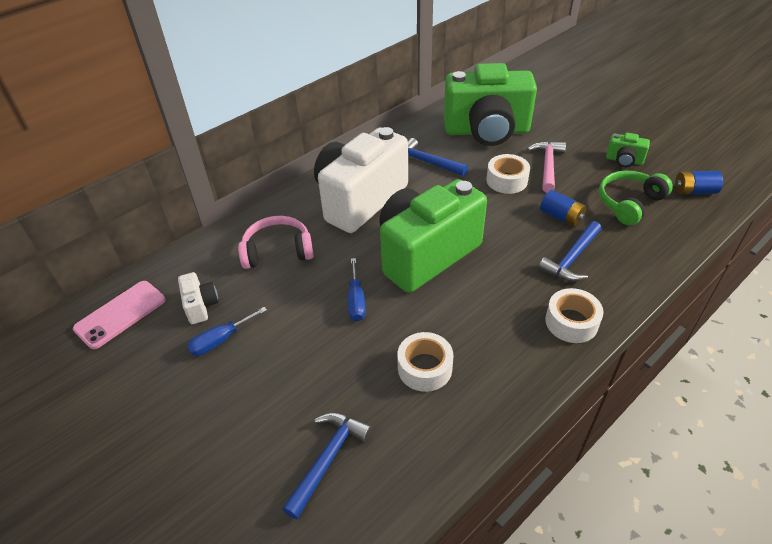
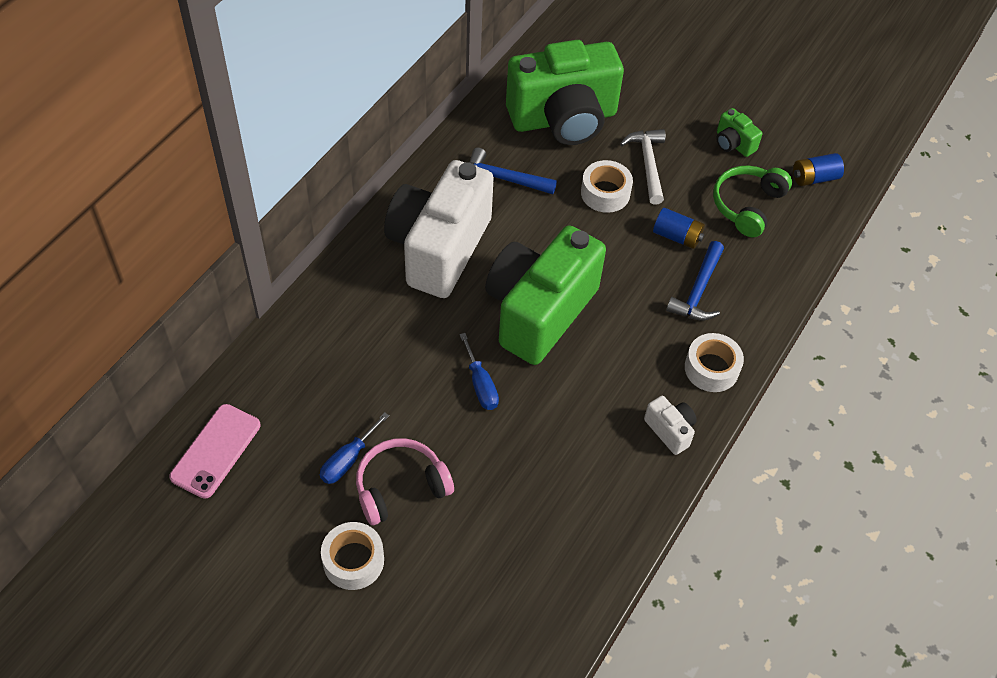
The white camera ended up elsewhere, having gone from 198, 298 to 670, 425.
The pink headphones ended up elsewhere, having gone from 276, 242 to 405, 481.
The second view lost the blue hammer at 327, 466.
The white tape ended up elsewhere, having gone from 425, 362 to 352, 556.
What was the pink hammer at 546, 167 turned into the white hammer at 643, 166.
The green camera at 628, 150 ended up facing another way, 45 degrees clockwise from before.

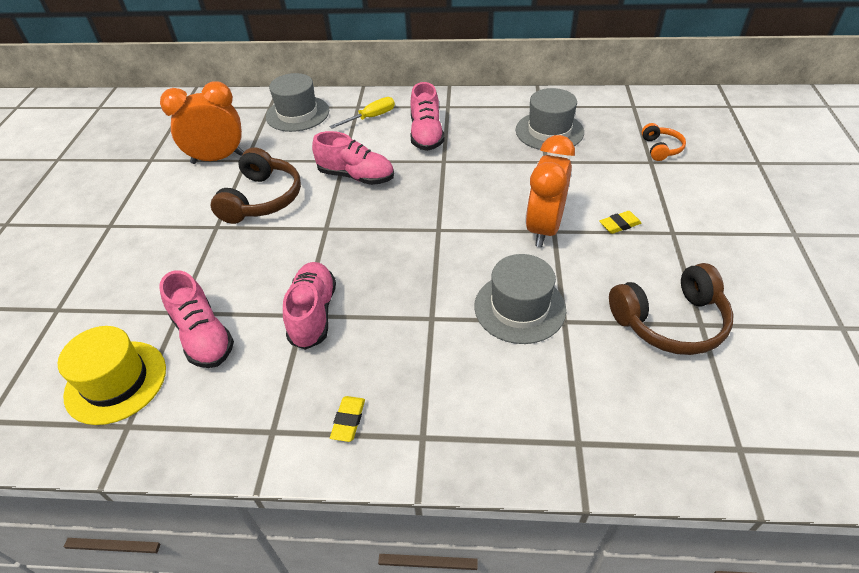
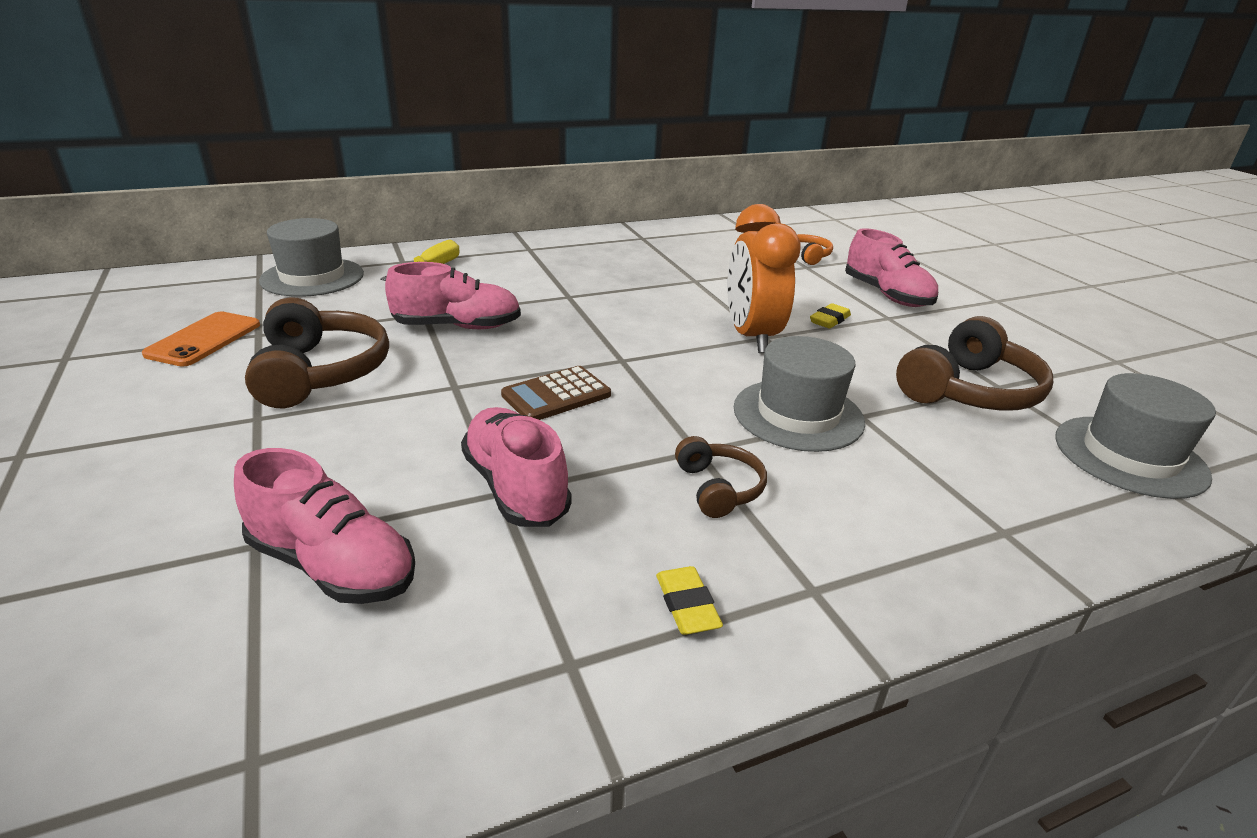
The second view lost the yellow hat at 112, 375.
Where the orange clock stood at 202, 122, the orange phone came to stand at 201, 339.
The pink shoe ended up elsewhere, having gone from 427, 116 to 891, 267.
The grey hat ended up elsewhere, having gone from 550, 119 to 1135, 436.
The second view gained the brown calculator at 556, 393.
The second view gained the brown headphones at 721, 477.

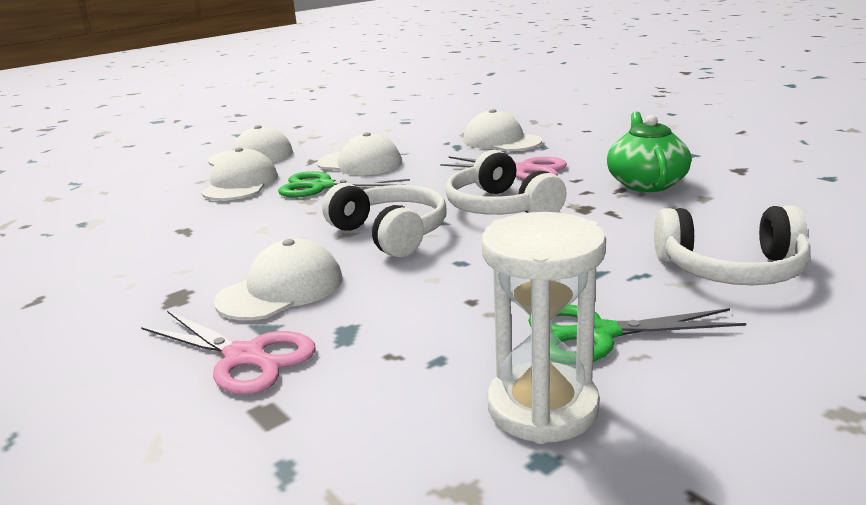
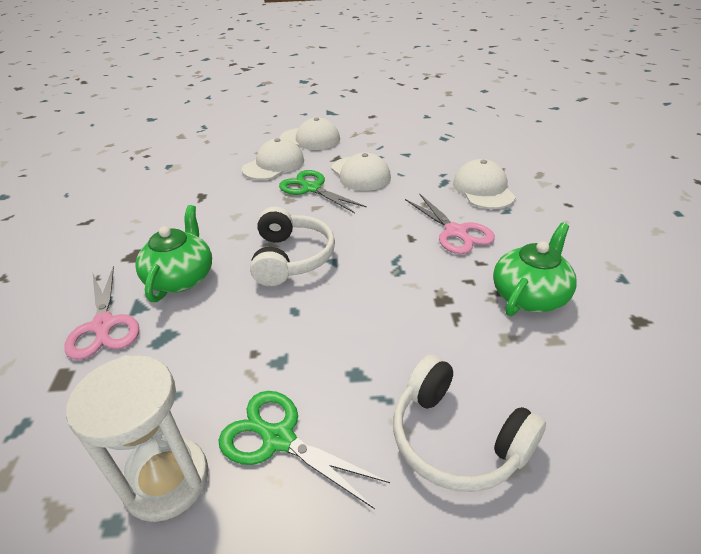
Where the white cap stood at 278, 279, the green teapot came to stand at 173, 253.
The second view lost the white headphones at 506, 182.

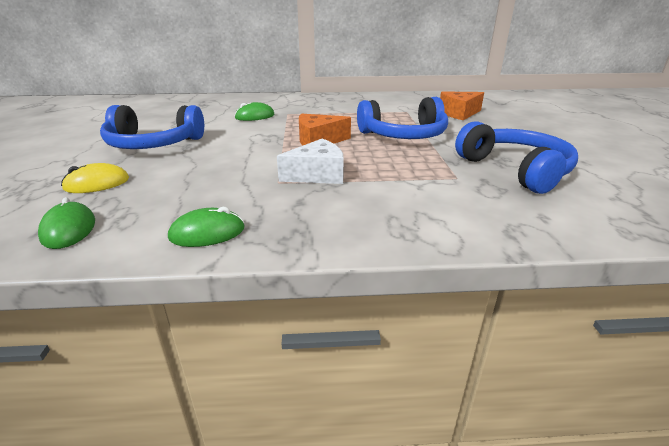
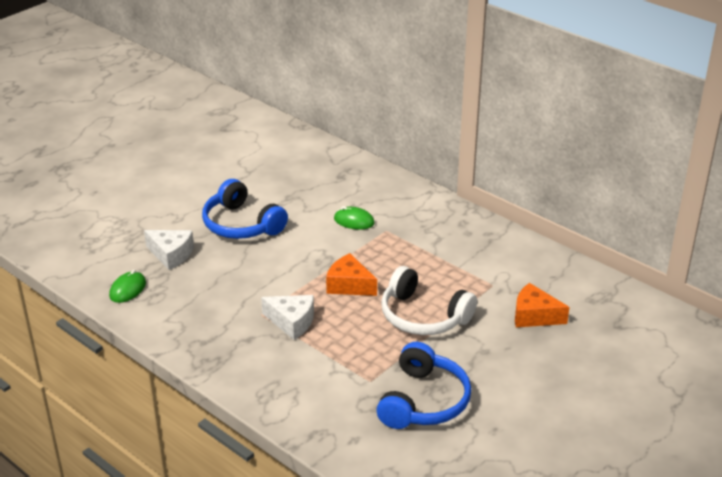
Where the yellow mouse stood at 95, 178, the white cheese came to stand at 169, 250.
The second view lost the green mouse at 206, 227.
What was the blue headphones at 402, 118 turned into the white headphones at 429, 300.

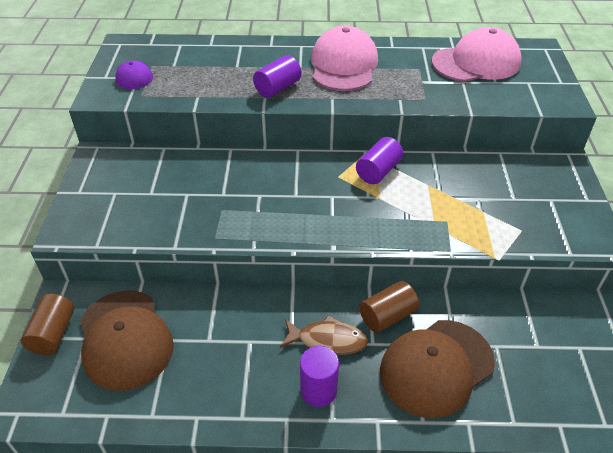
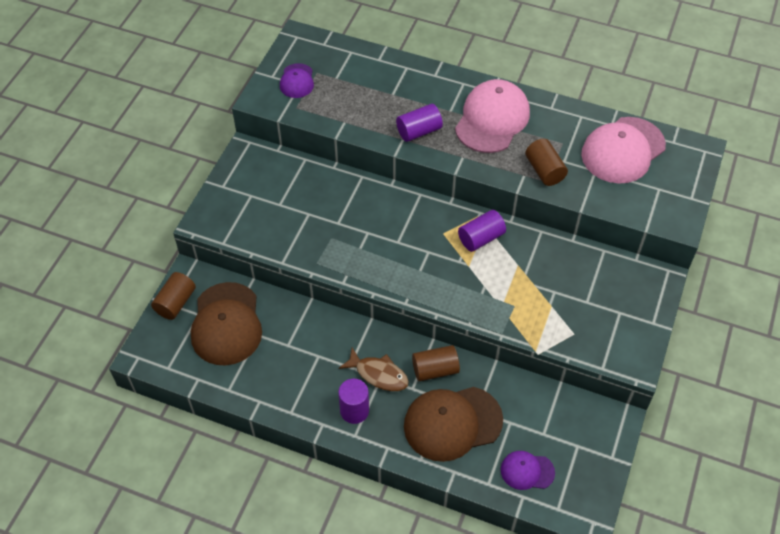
The pink cap at 476, 54 ended up facing another way, 135 degrees clockwise from before.
The second view gained the purple cap at 528, 470.
The second view gained the brown cylinder at 546, 162.

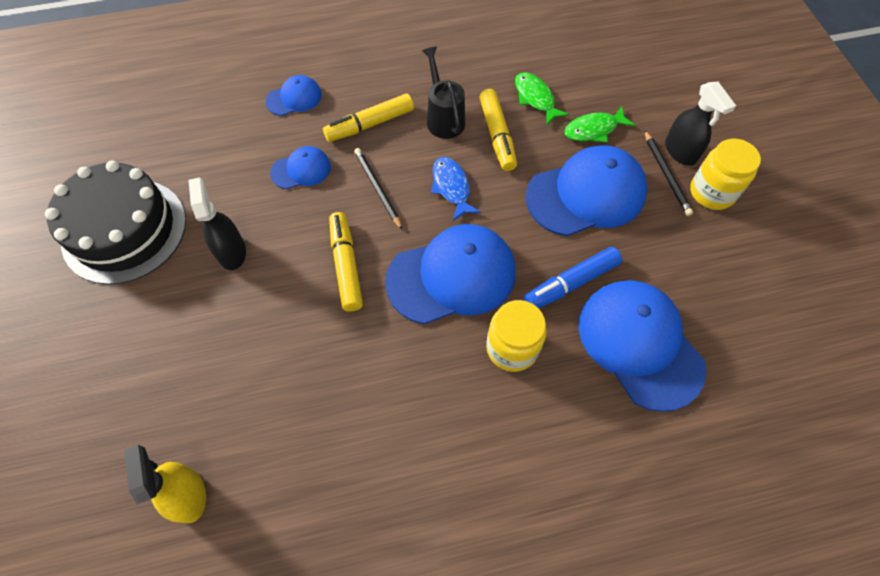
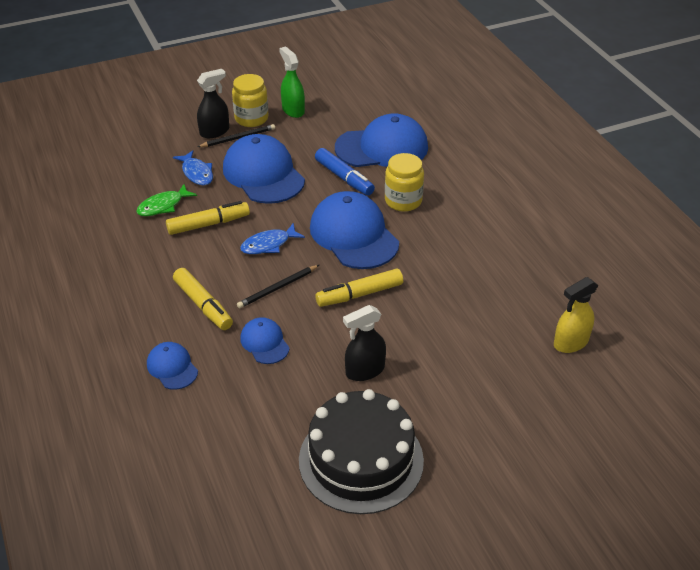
The second view lost the black watering can at 443, 92.
What was the green fish at 599, 124 turned into the blue fish at 193, 168.
The blue cap at 643, 346 ended up facing another way, 150 degrees counterclockwise from before.
The second view gained the green spray bottle at 292, 82.

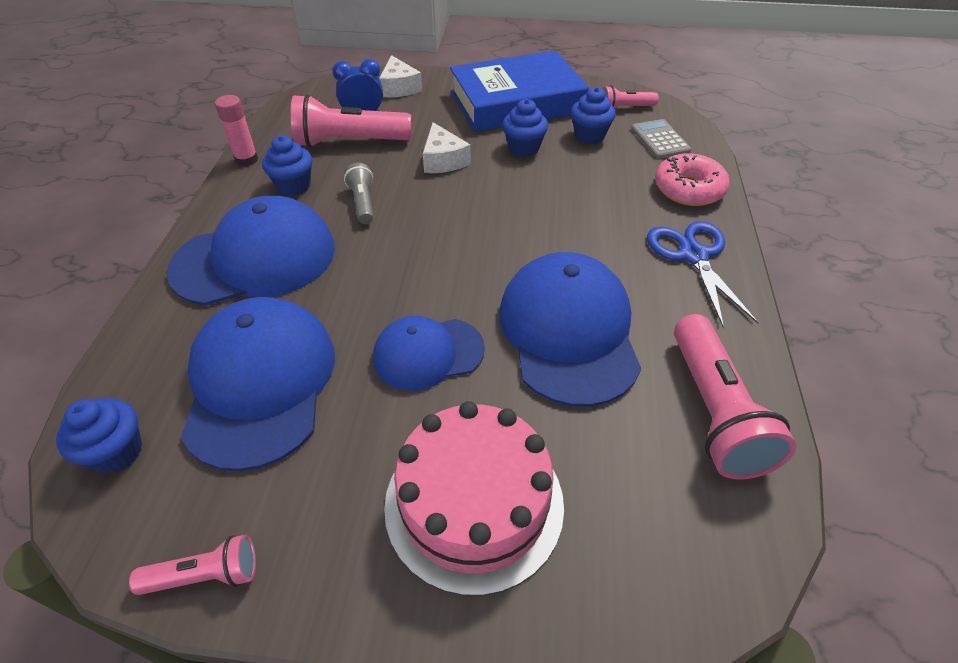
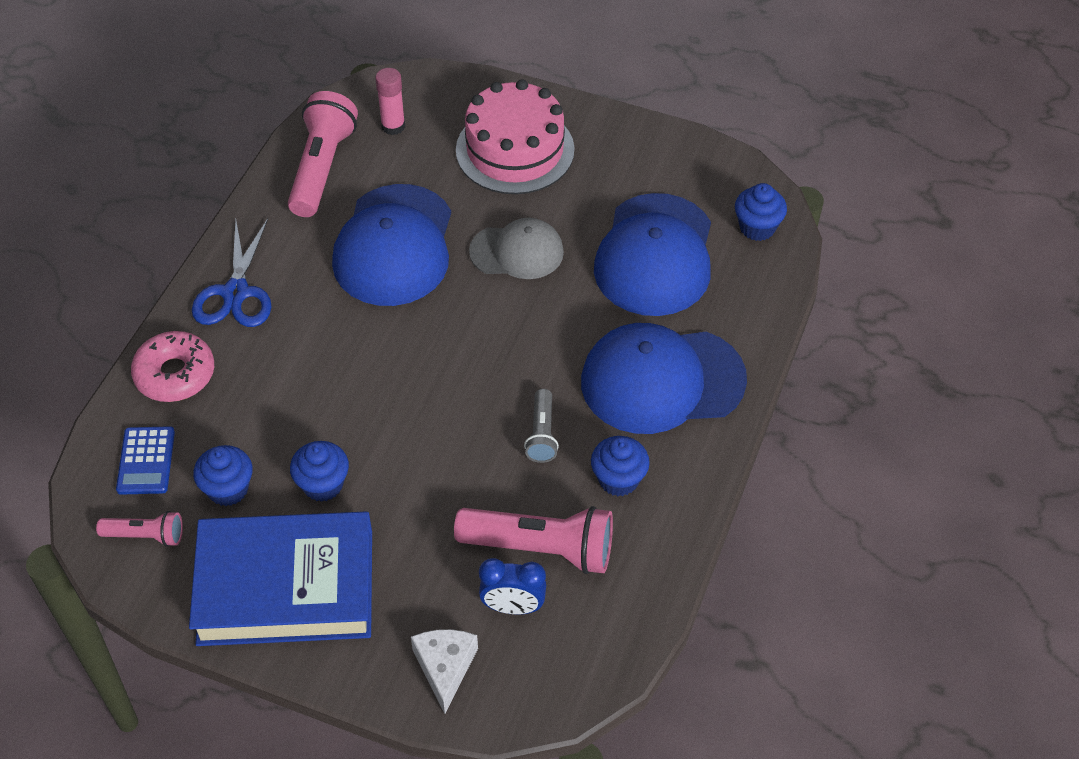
The second view lost the pink flashlight at 192, 565.
The pink glue stick ended up elsewhere, having gone from 236, 130 to 390, 101.
What was the blue cap at 429, 353 turned into the grey cap at 516, 248.
The second view lost the white cheese at 447, 147.
What was the grey calculator at 661, 139 turned into the blue calculator at 145, 460.

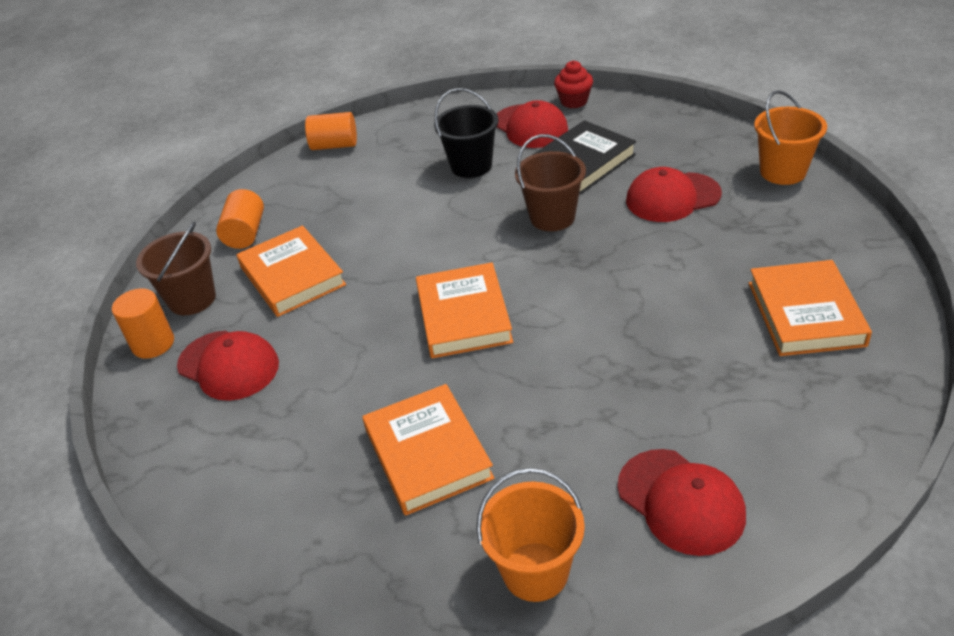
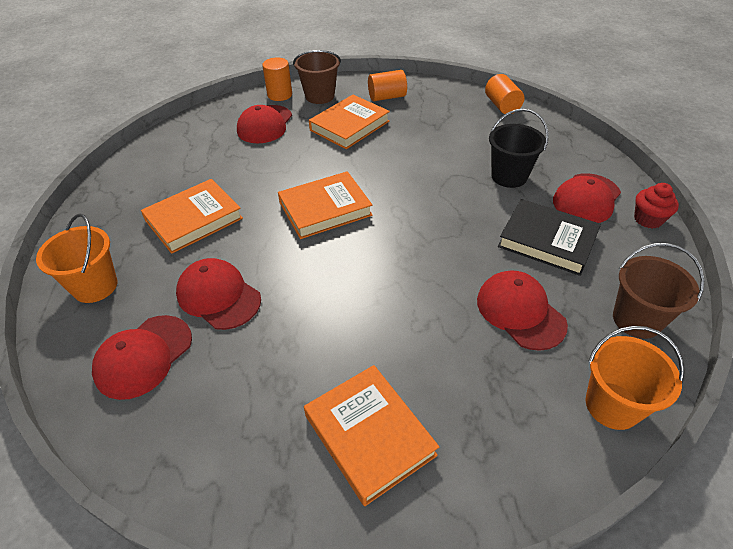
The brown bucket ended up elsewhere, having gone from 550, 182 to 659, 291.
The orange book at 810, 308 ended up facing another way, 75 degrees clockwise from before.
The second view gained the red cap at 218, 294.

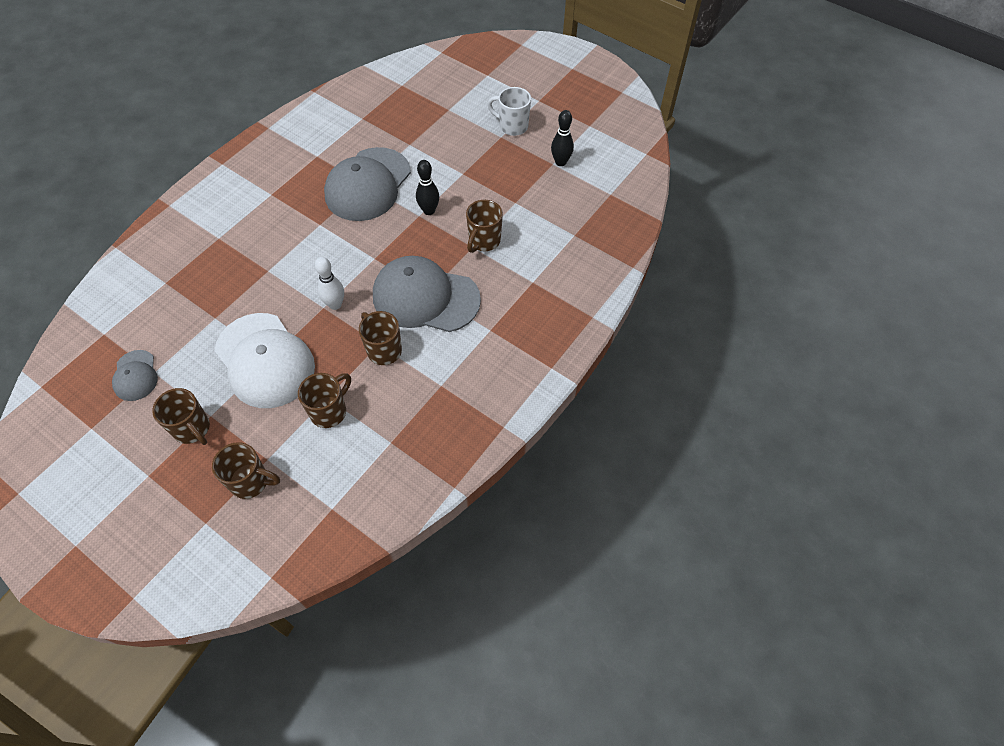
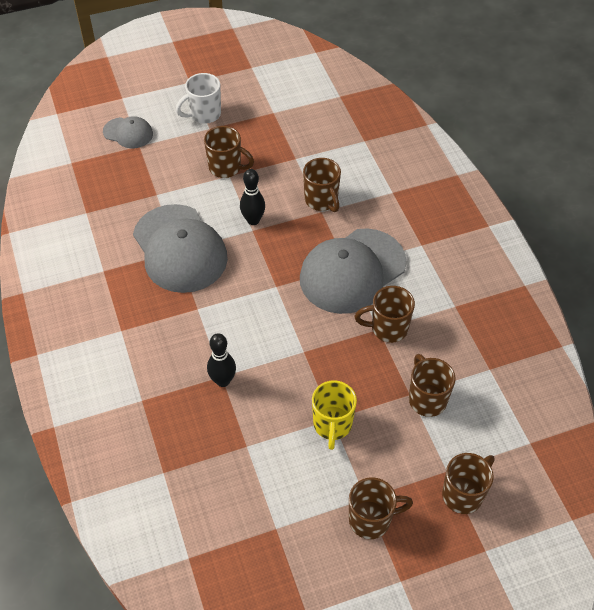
The grey cap ended up elsewhere, having gone from 135, 375 to 128, 132.
Where the white cap stood at 265, 360, the yellow mug came to stand at 334, 415.
The second view lost the white bowling pin at 329, 283.
The black bowling pin ended up elsewhere, having gone from 562, 138 to 221, 360.
The second view gained the brown mug at 229, 152.

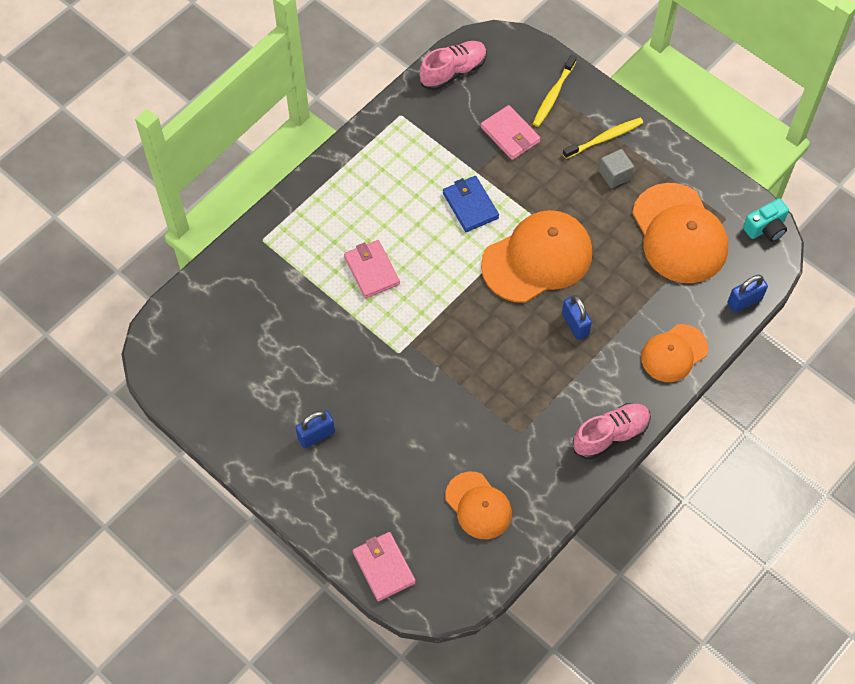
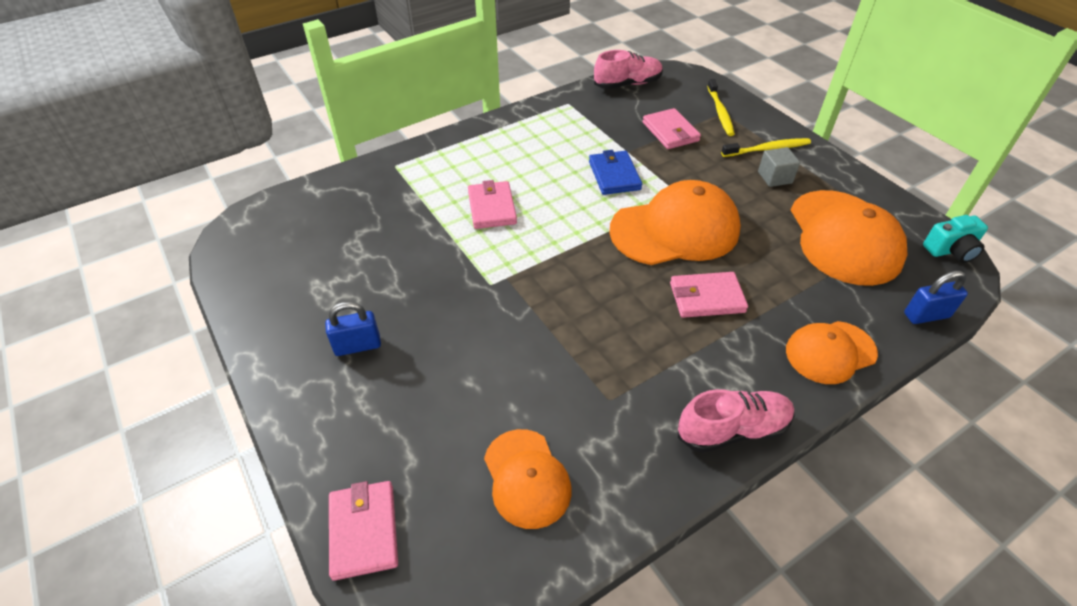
The yellow toothbrush at 554, 90 ended up facing another way, 45 degrees counterclockwise from before.
Where the blue padlock stood at 577, 317, the pink wallet came to stand at 709, 295.

